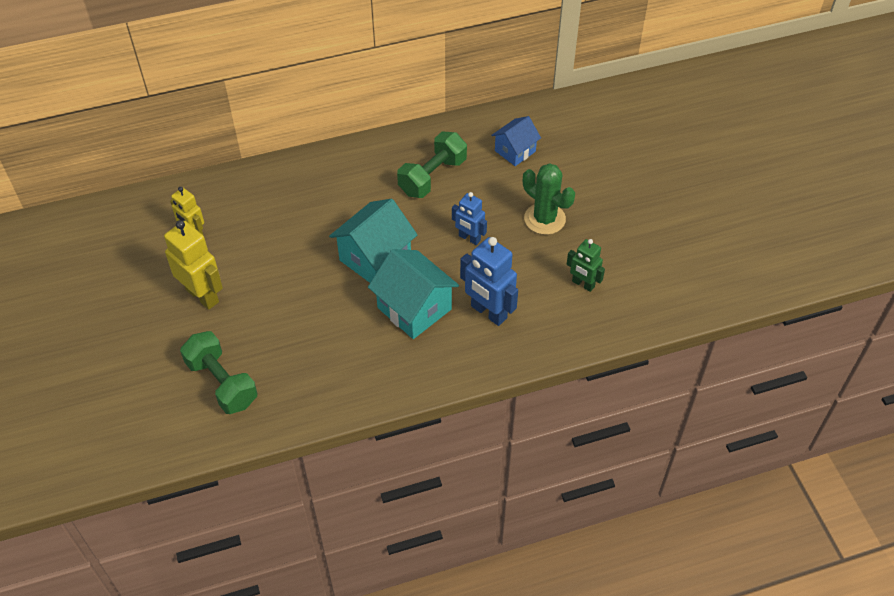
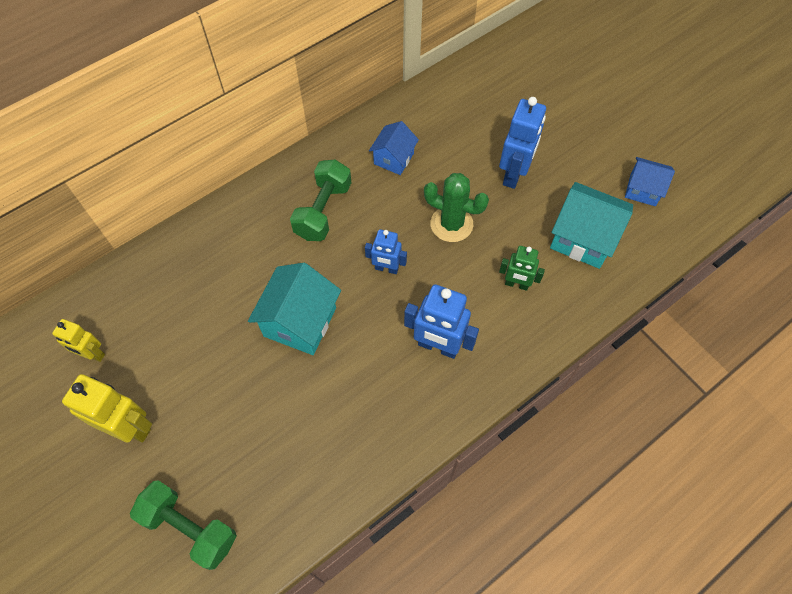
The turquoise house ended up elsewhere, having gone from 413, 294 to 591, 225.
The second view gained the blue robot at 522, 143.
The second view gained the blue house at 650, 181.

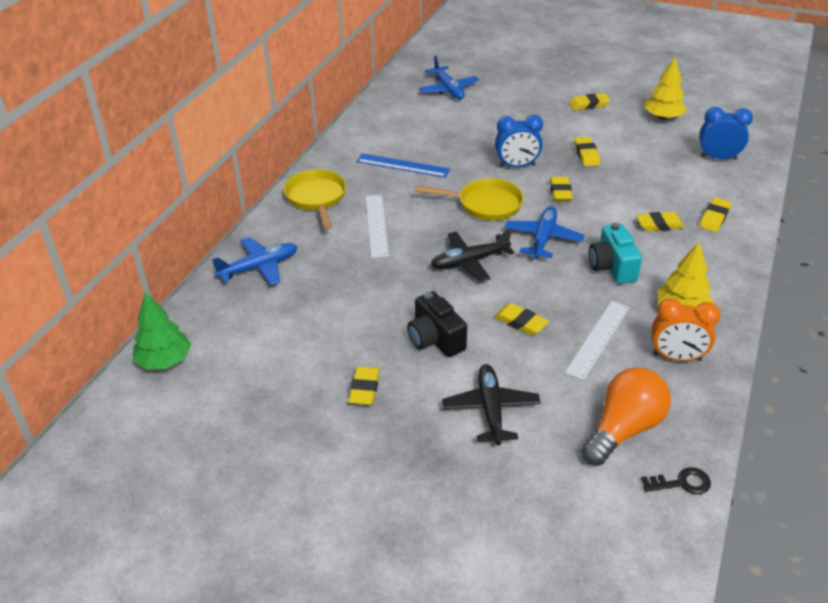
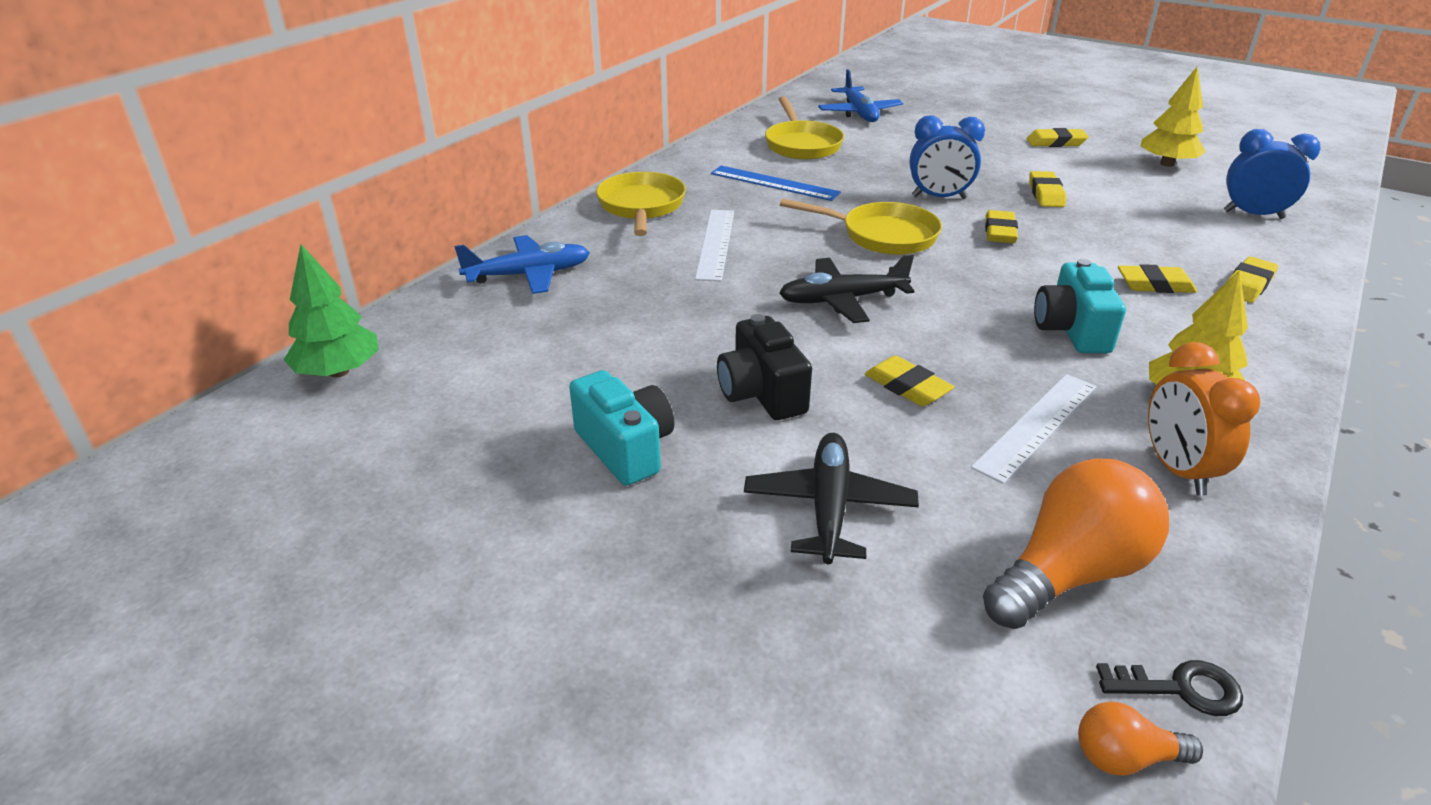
Where the yellow eraser stood at 364, 385, the turquoise camera came to stand at 621, 428.
The second view lost the blue plane at 545, 232.
The orange clock at 686, 329 ended up facing another way, 60 degrees clockwise from before.
The second view gained the yellow pan at 804, 128.
The second view gained the orange light bulb at 1140, 739.

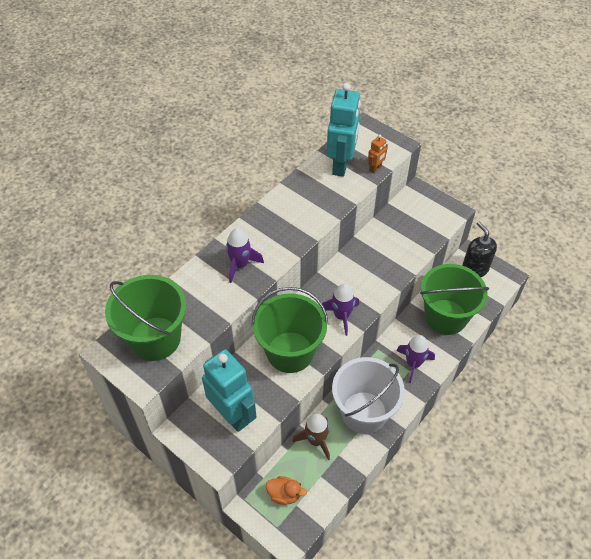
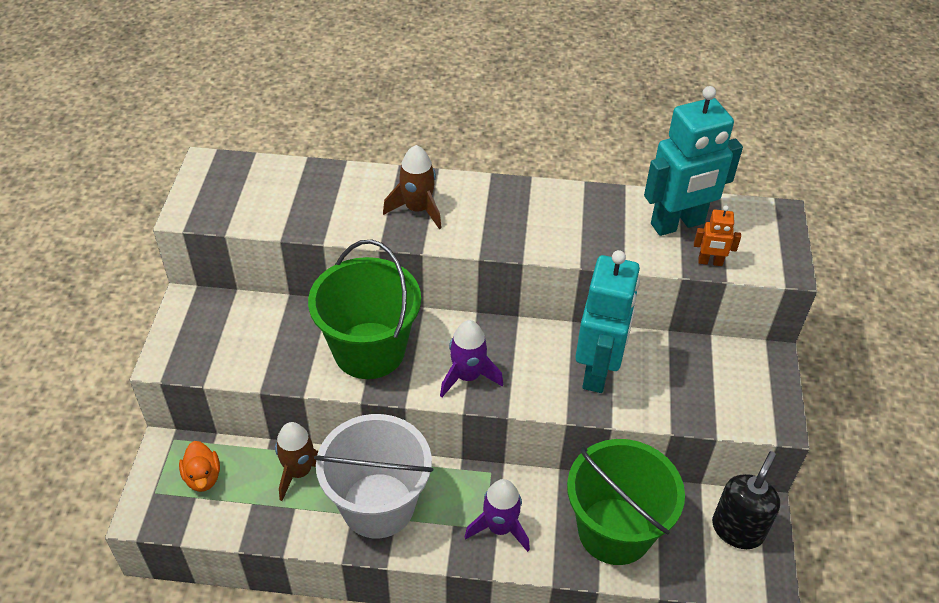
The second view lost the green bucket at 146, 318.
The turquoise robot ended up elsewhere, having gone from 229, 390 to 607, 321.
What was the purple rocket at 245, 255 turned into the brown rocket at 412, 187.

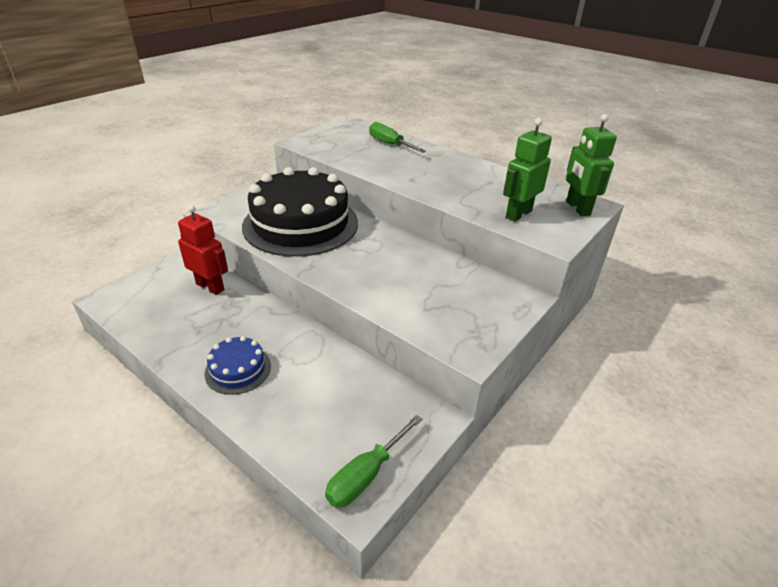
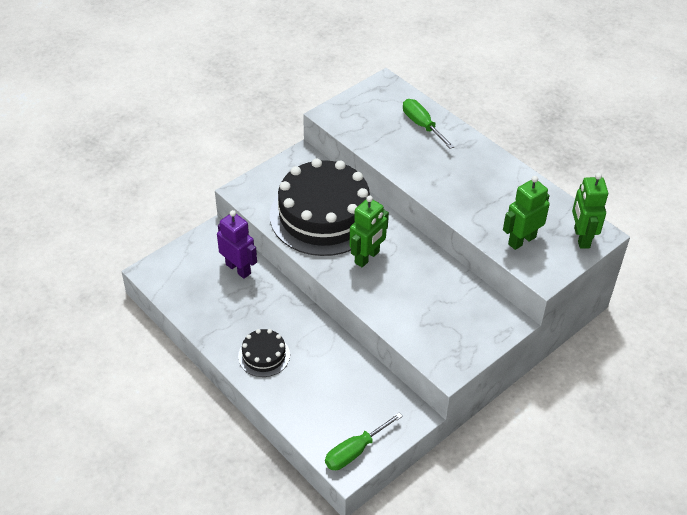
What was the red robot at 203, 250 turned into the purple robot at 237, 244.
What was the blue cake at 237, 365 turned into the black cake at 264, 353.
The second view gained the green robot at 369, 232.

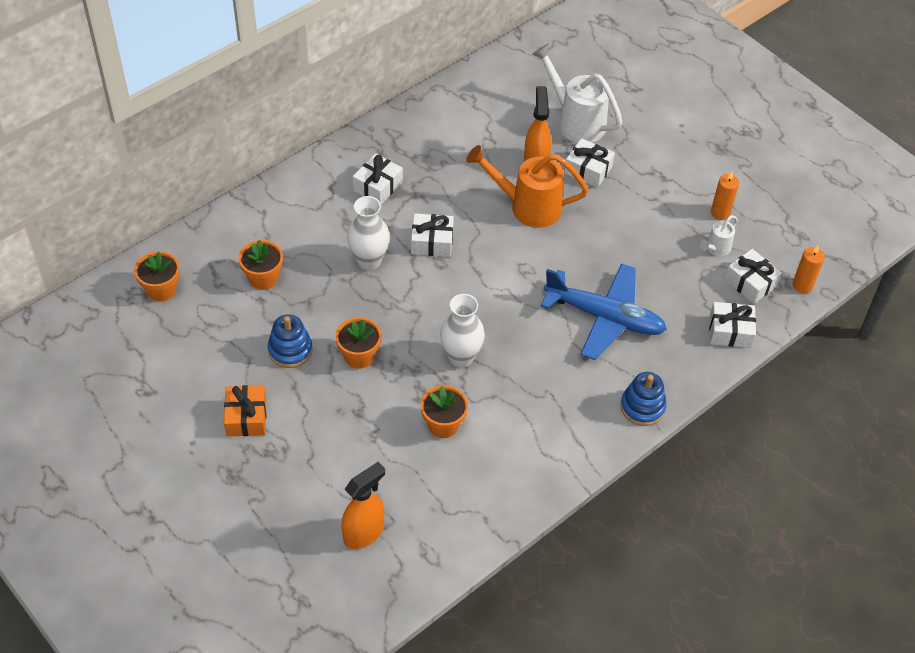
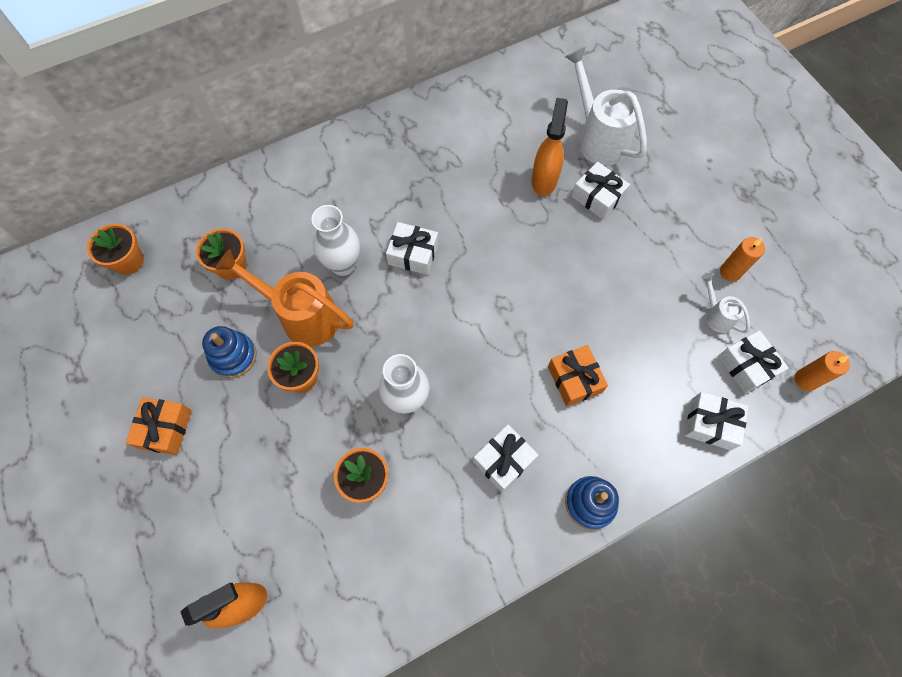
The white gift ended up elsewhere, having gone from 378, 178 to 505, 458.
The orange watering can ended up elsewhere, having gone from 527, 186 to 284, 298.
Where the blue plane stood at 603, 311, the orange gift came to stand at 578, 376.
The white watering can at 718, 235 ended up facing another way, 90 degrees clockwise from before.

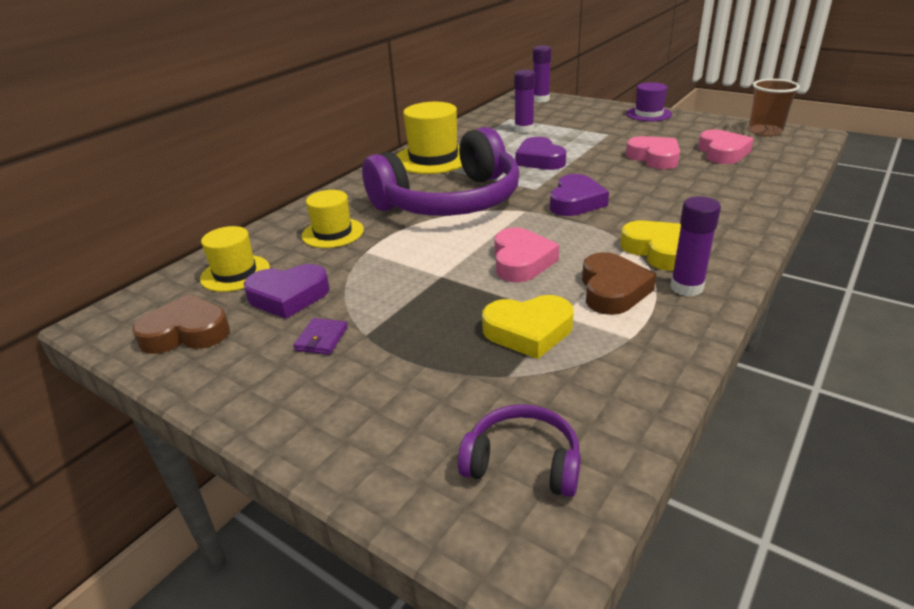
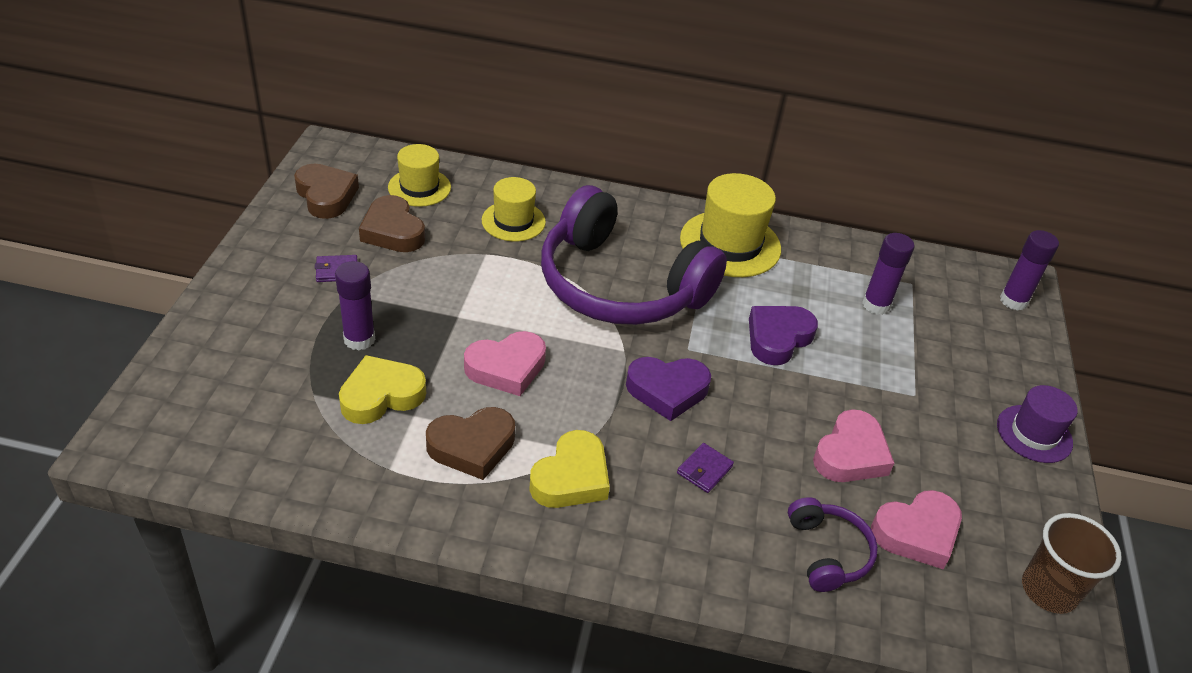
What was the purple heart at 286, 291 turned into the brown heart at 392, 223.
The purple headphones ended up elsewhere, having gone from 519, 450 to 833, 544.
The yellow heart at 528, 327 ended up facing another way, 90 degrees clockwise from before.
The purple glue stick ended up elsewhere, having gone from 695, 246 to 355, 305.
The second view gained the purple wallet at 705, 468.

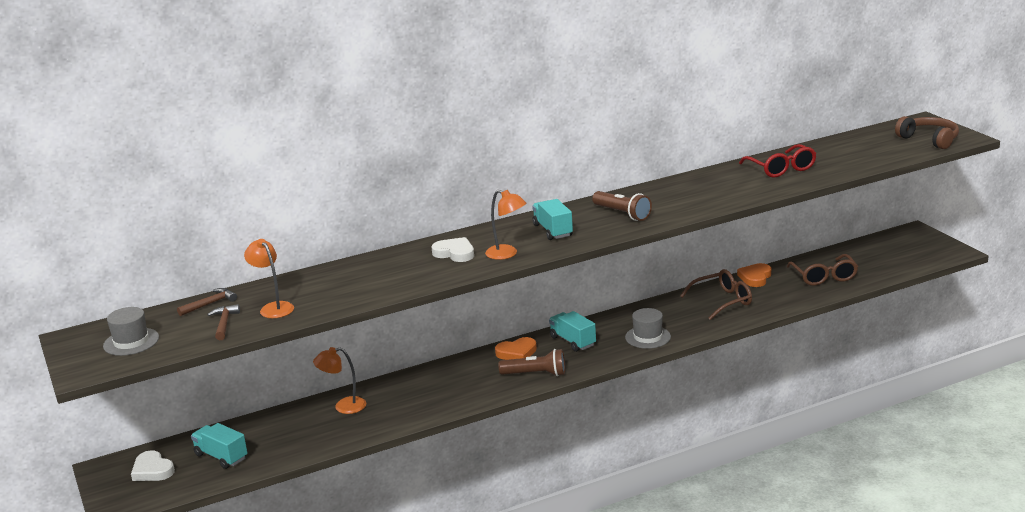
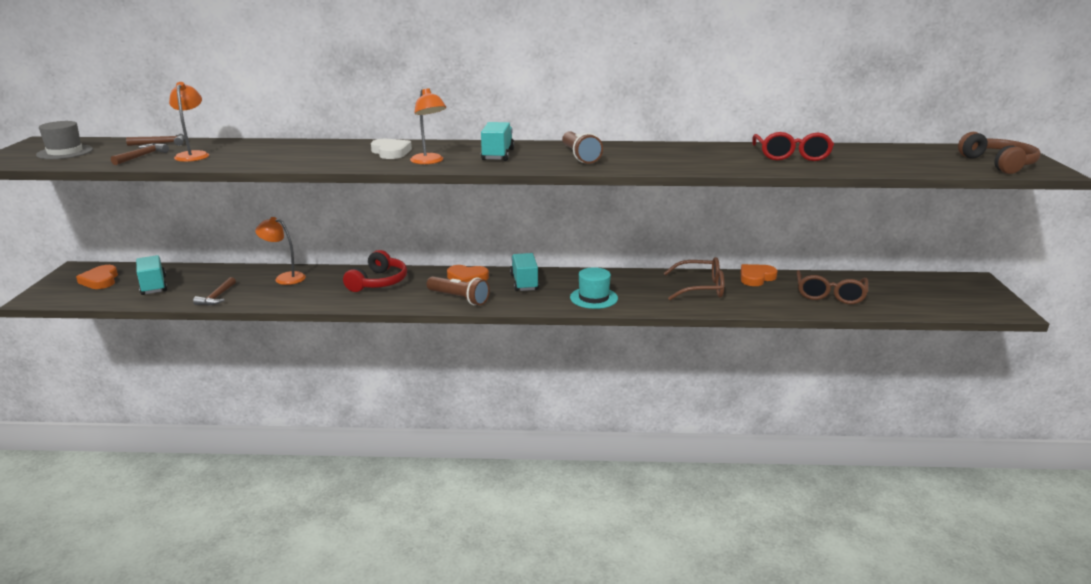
What was the white heart at 153, 465 turned into the orange heart at 97, 277.
What was the grey hat at 648, 328 turned into the turquoise hat at 594, 288.
The second view gained the brown hammer at 214, 291.
The second view gained the red headphones at 375, 271.

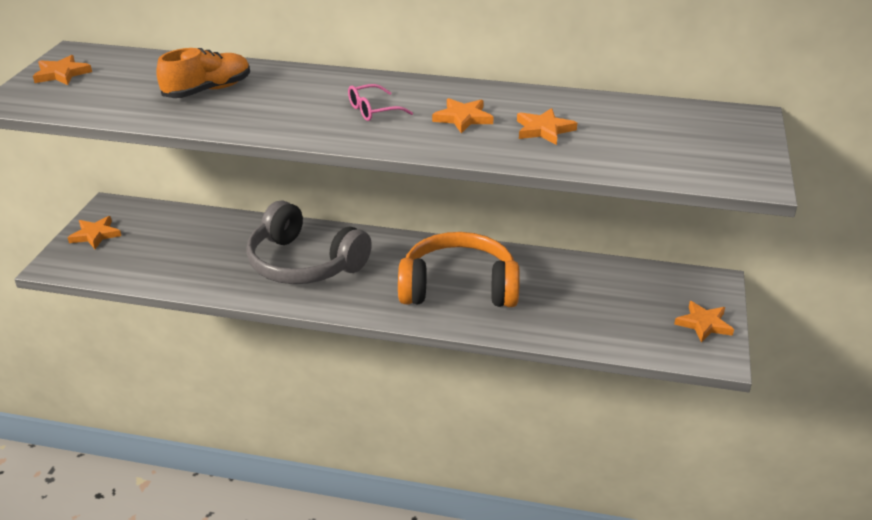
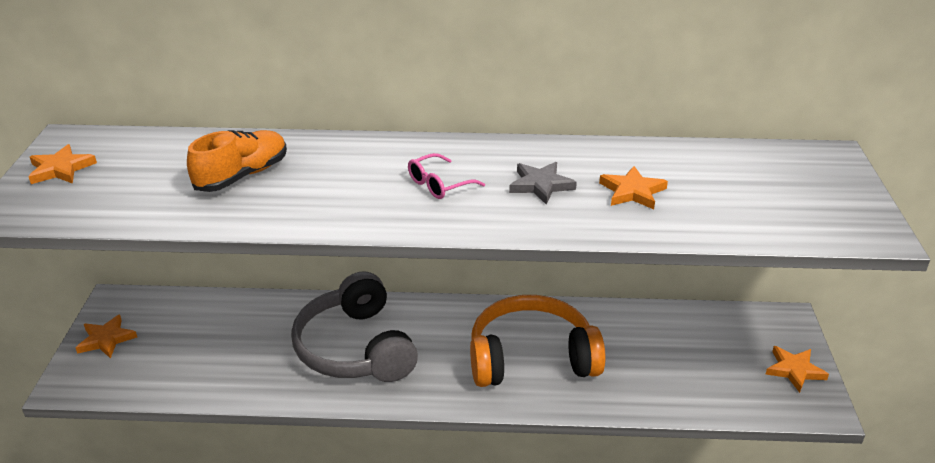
The grey headphones at 309, 242 ended up facing another way, 45 degrees clockwise from before.
What was the orange star at 462, 115 turned into the grey star at 543, 183.

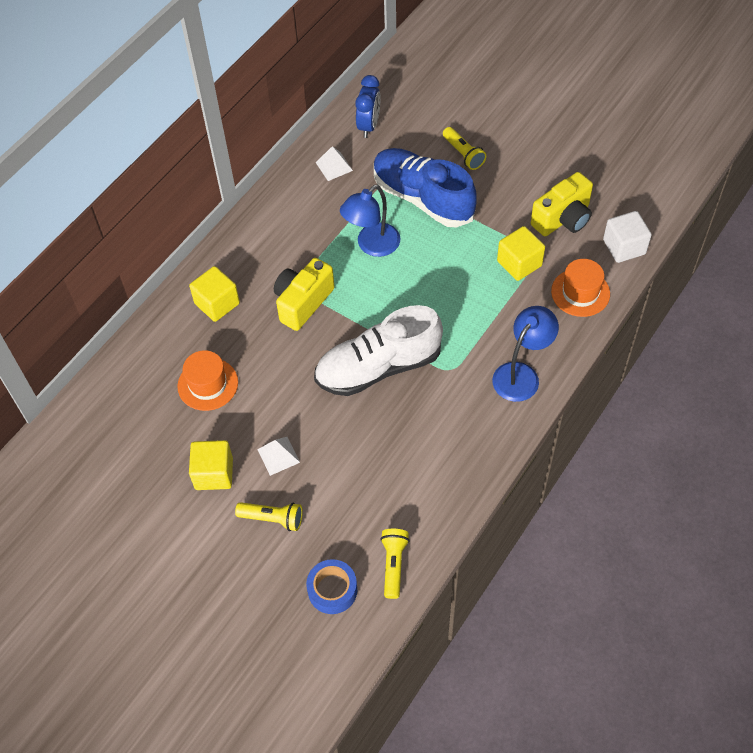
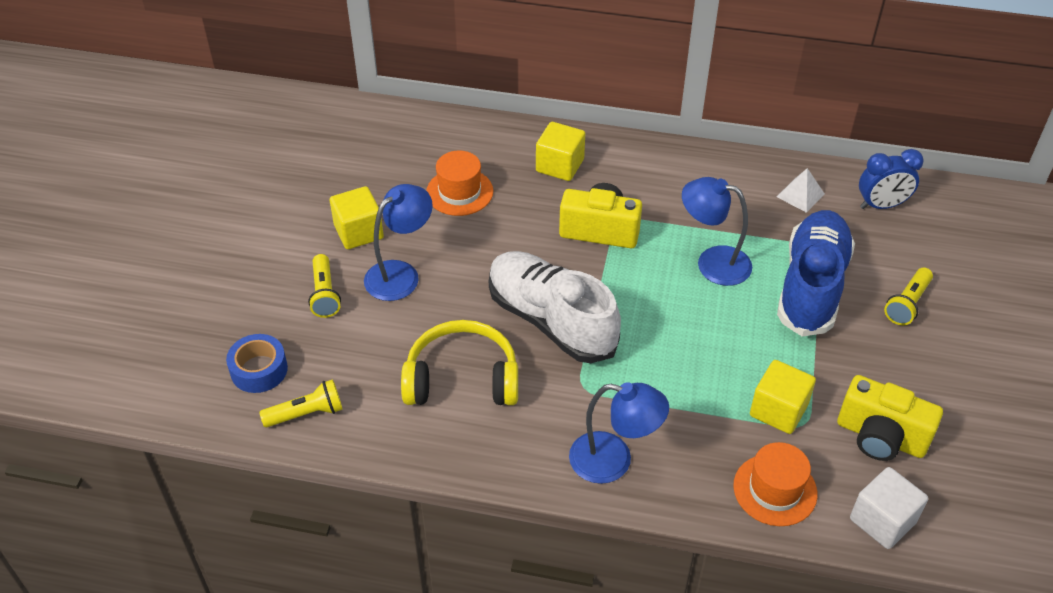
Where the white pyramid stood at 278, 456, the blue lamp came to stand at 398, 242.
The second view gained the yellow headphones at 459, 362.

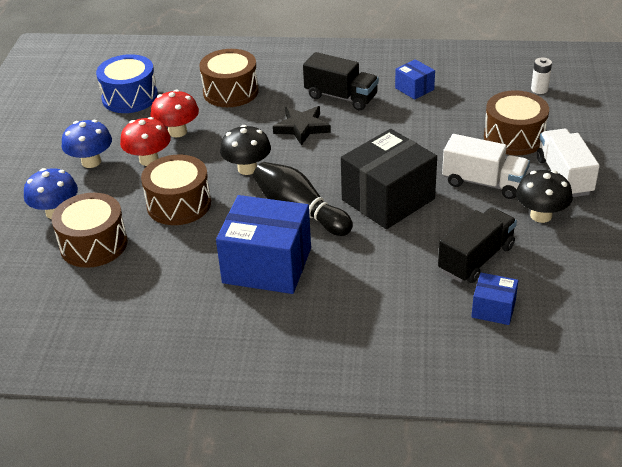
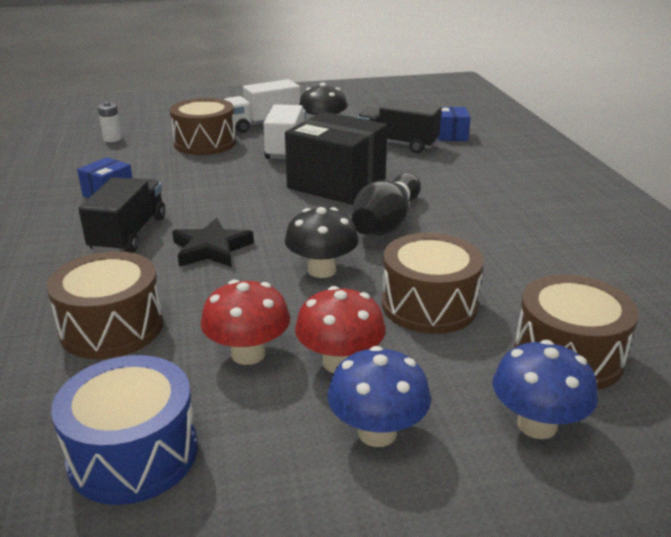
The second view lost the blue box at 263, 244.

